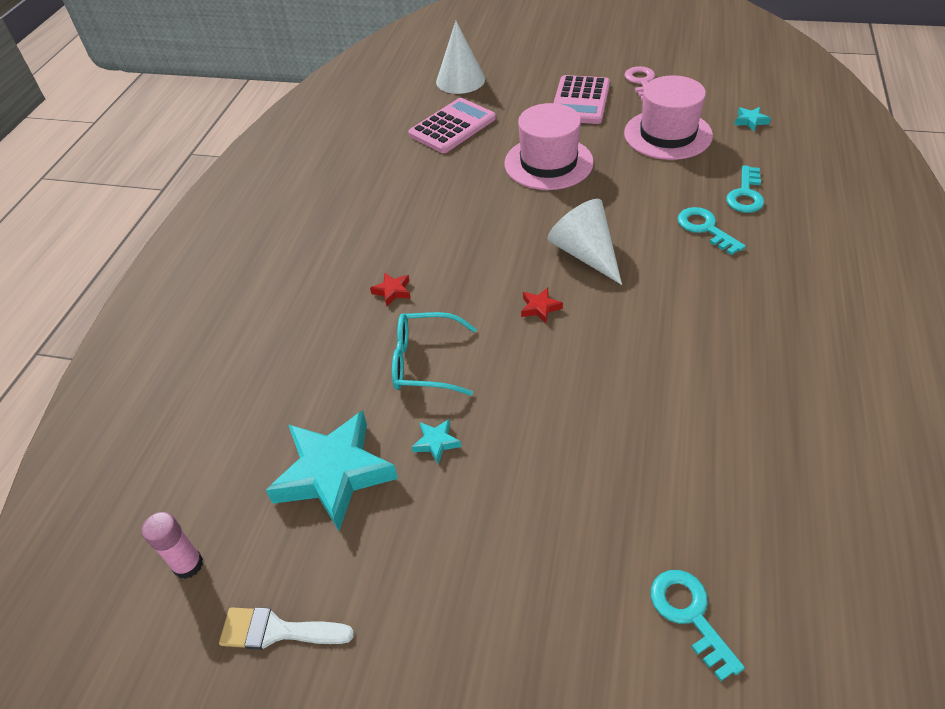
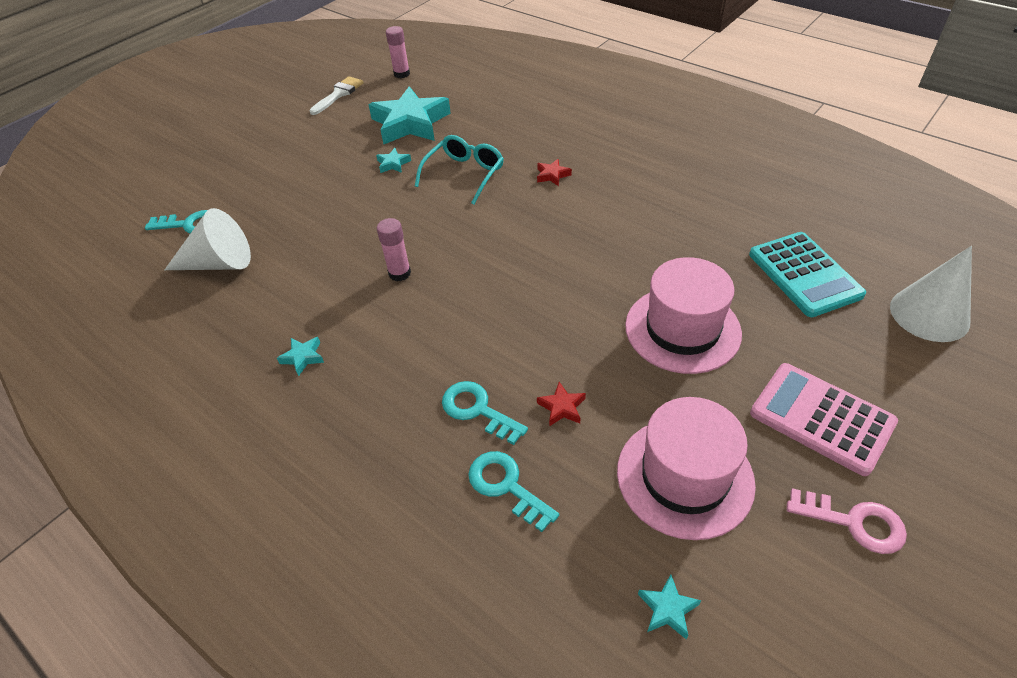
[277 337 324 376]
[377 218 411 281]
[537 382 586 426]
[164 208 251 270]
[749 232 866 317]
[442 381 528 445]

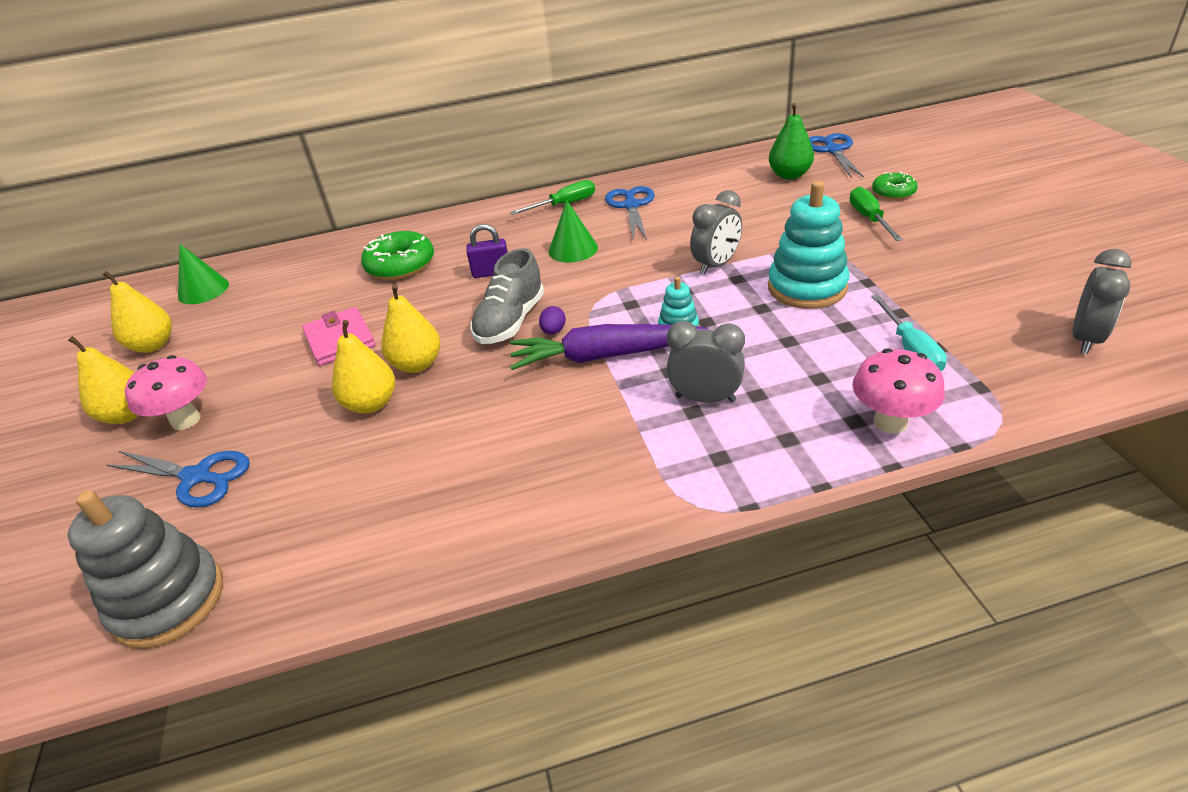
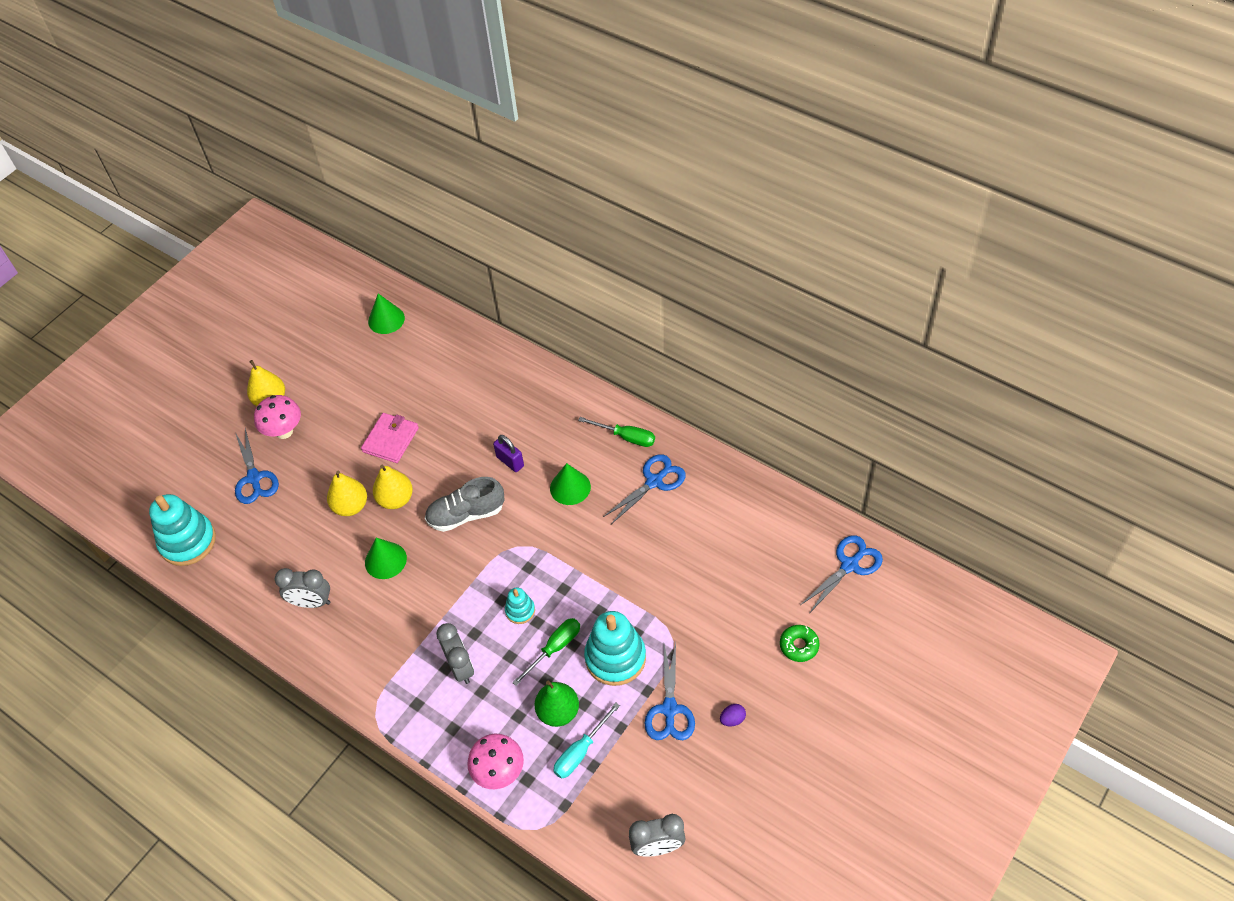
[103 271 172 353] (first image)
[361 231 434 280] (first image)
[510 324 708 370] (first image)
[365 538 407 579]
[645 643 695 740]
[720 704 746 727]
[275 568 330 608]
[534 681 579 727]
[512 618 580 686]
[149 494 216 566]

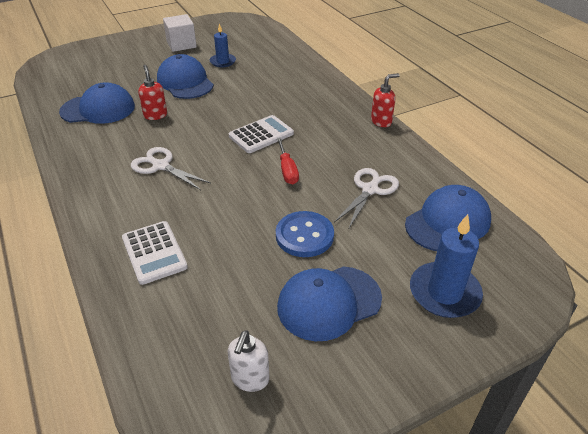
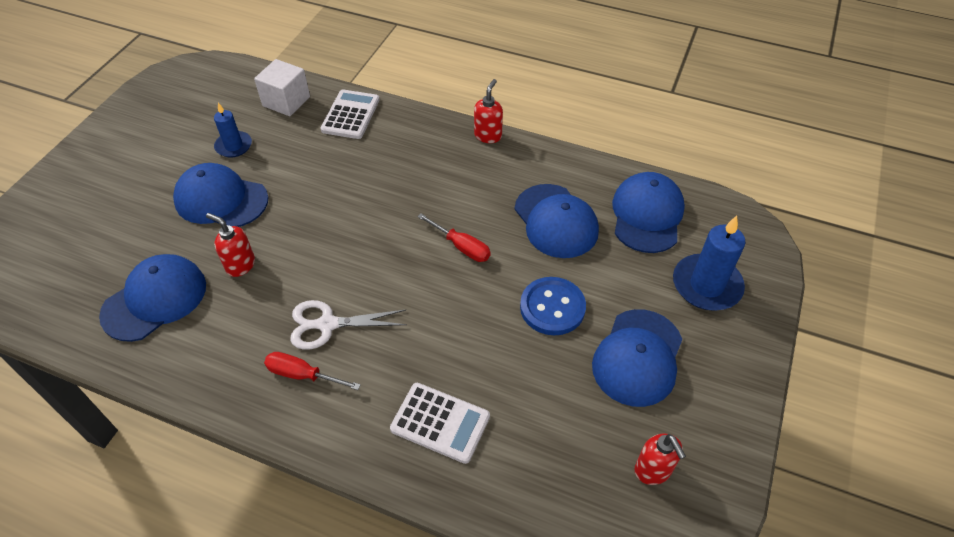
[264 352 361 390]
[254 59 310 116]
[320 90 380 139]
[514 184 599 258]
[634 434 686 485]

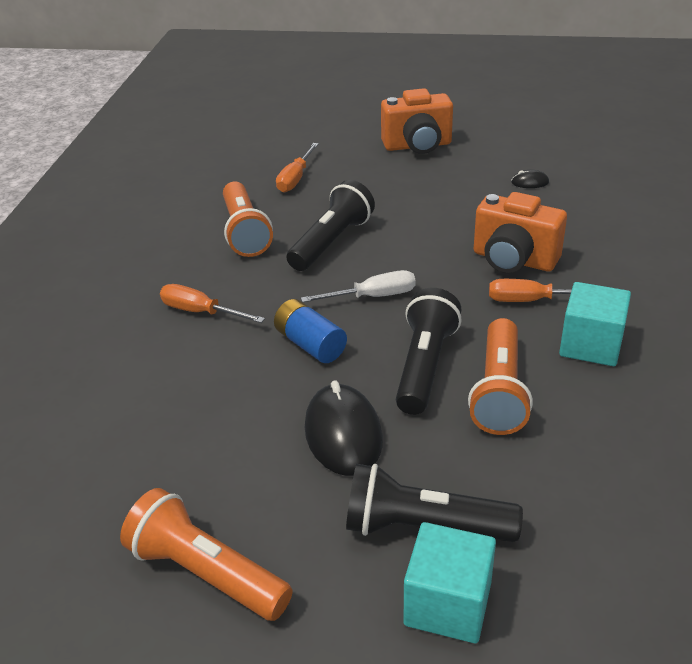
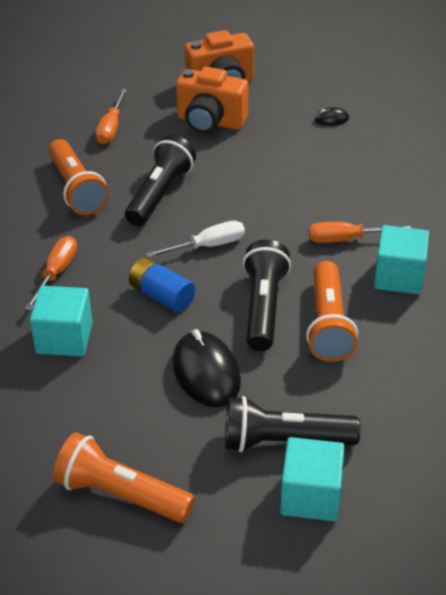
[30 286 93 357]
[176 67 248 133]
[25 236 77 311]

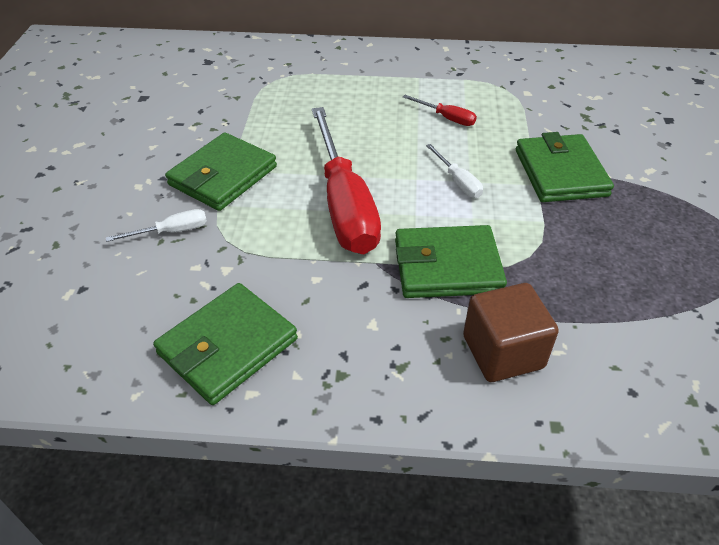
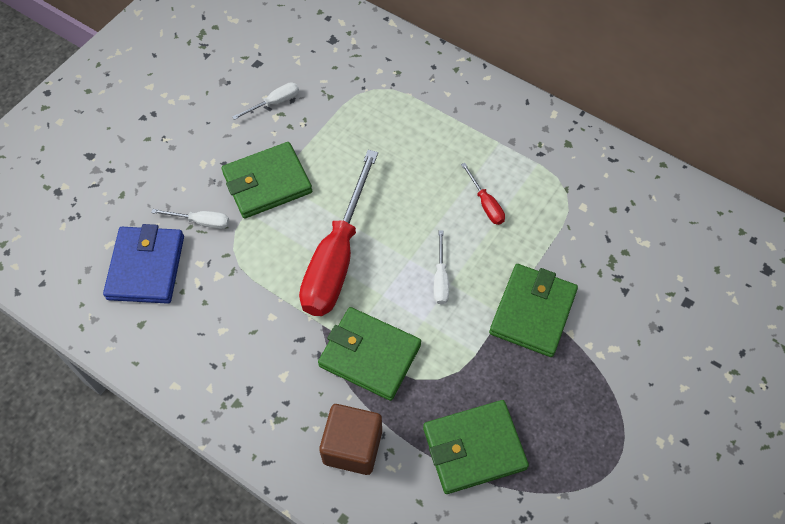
[103 224 184 304]
[232 82 299 120]
[423 400 529 494]

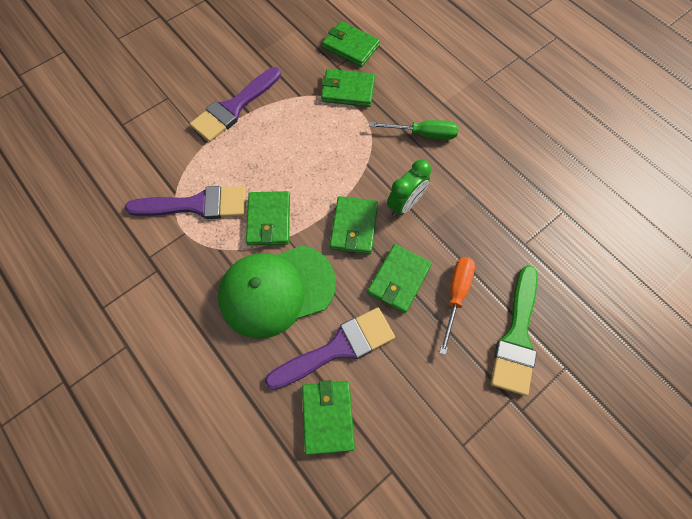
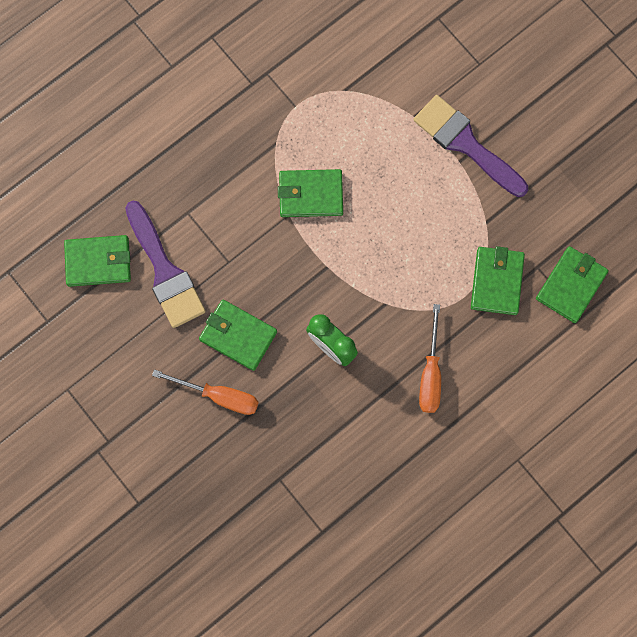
[125 186 246 219] (first image)
[218 245 336 339] (first image)
[330 196 378 254] (first image)
[491 265 538 396] (first image)
[419 304 441 413]

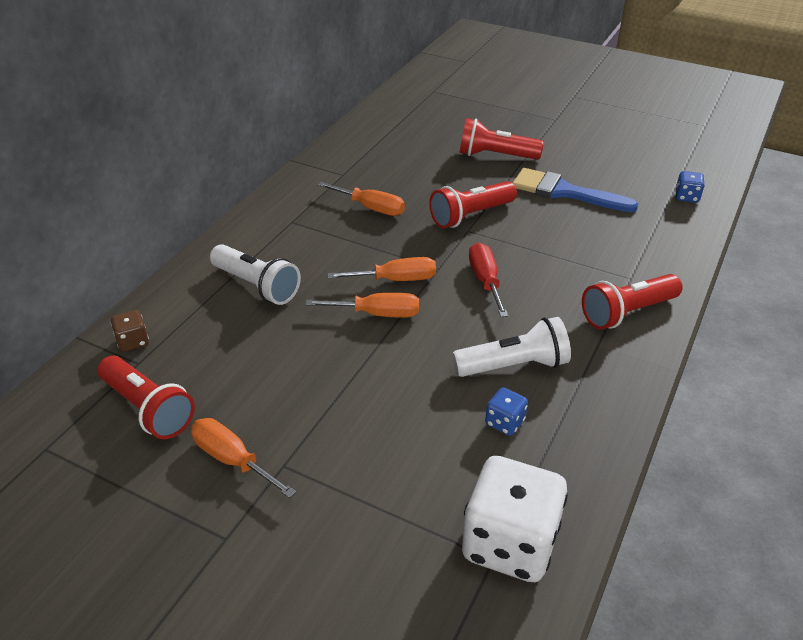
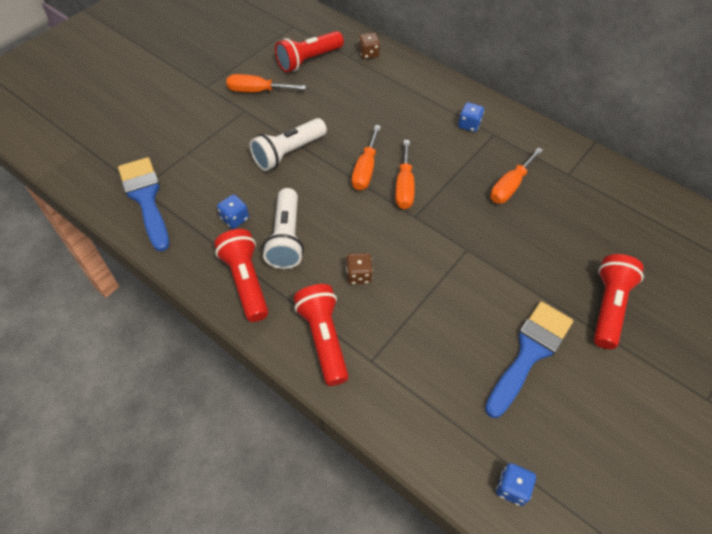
[469 243 508 317] (first image)
[346 253 373 285]
[458 102 484 132]
[249 118 327 171]
[214 229 268 322]
[118 157 169 251]
[226 74 306 92]

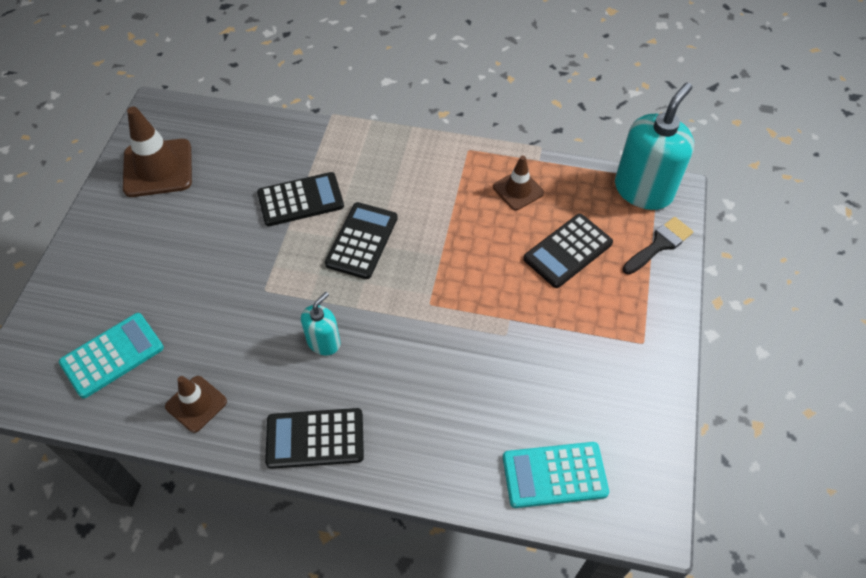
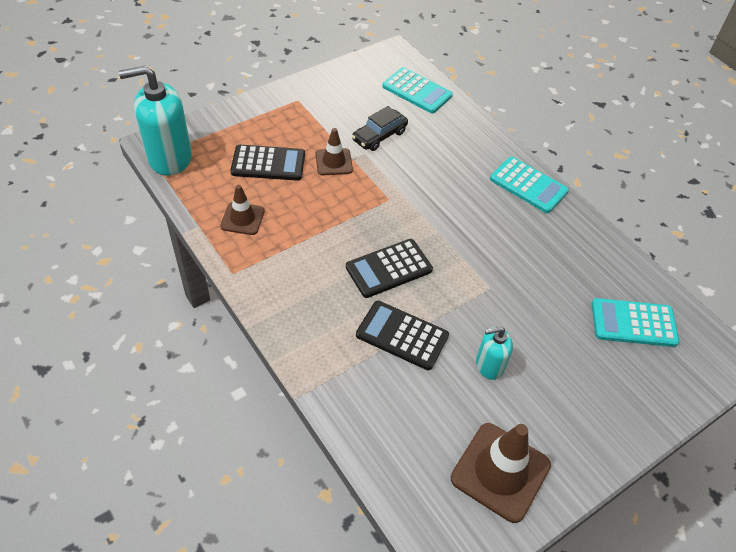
[622 217 693 275] (first image)
[352 106 408 151]
[316 128 353 175]
[476 326 513 380]
[490 157 569 213]

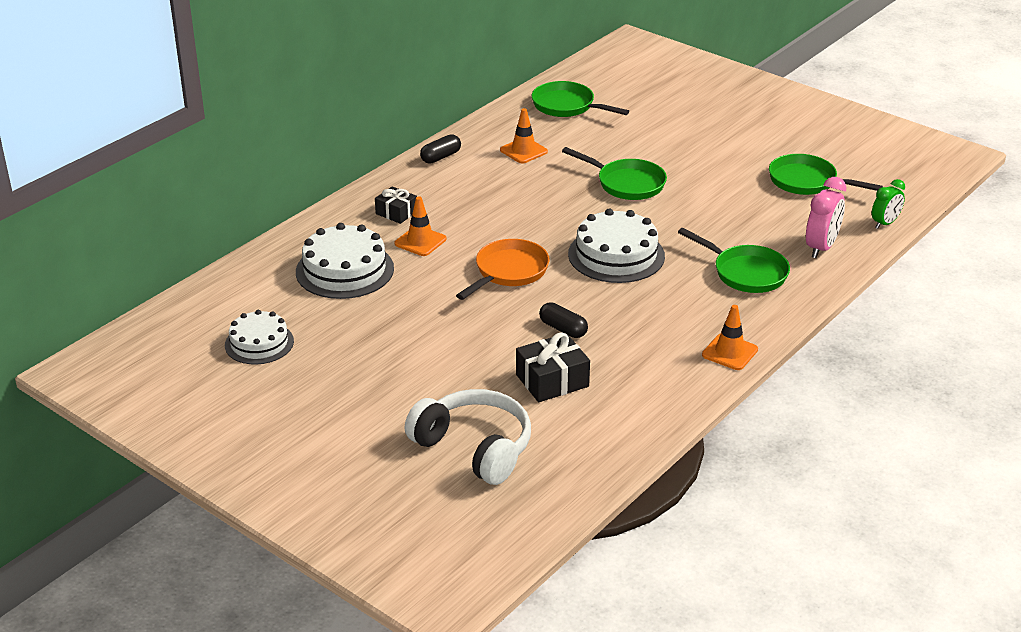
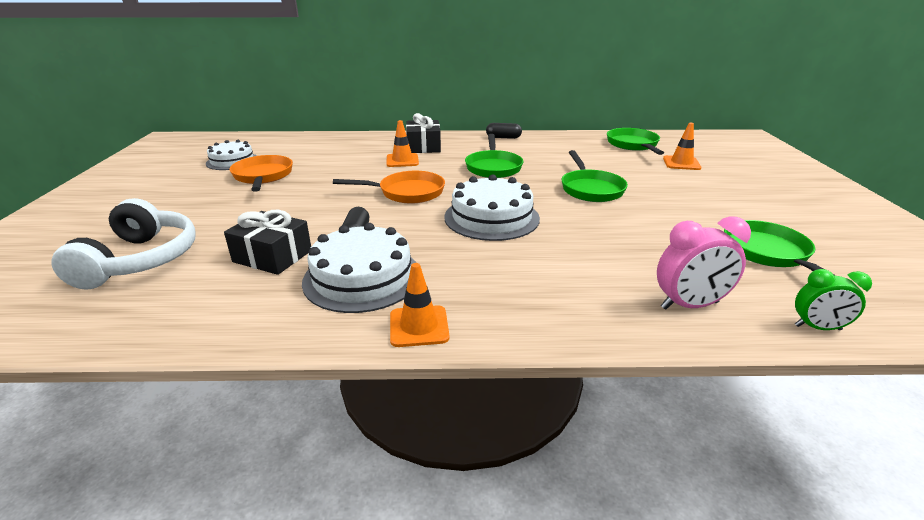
[229 155 293 192]
[302 223 417 313]
[663 123 702 170]
[465 134 523 178]
[406 113 441 153]

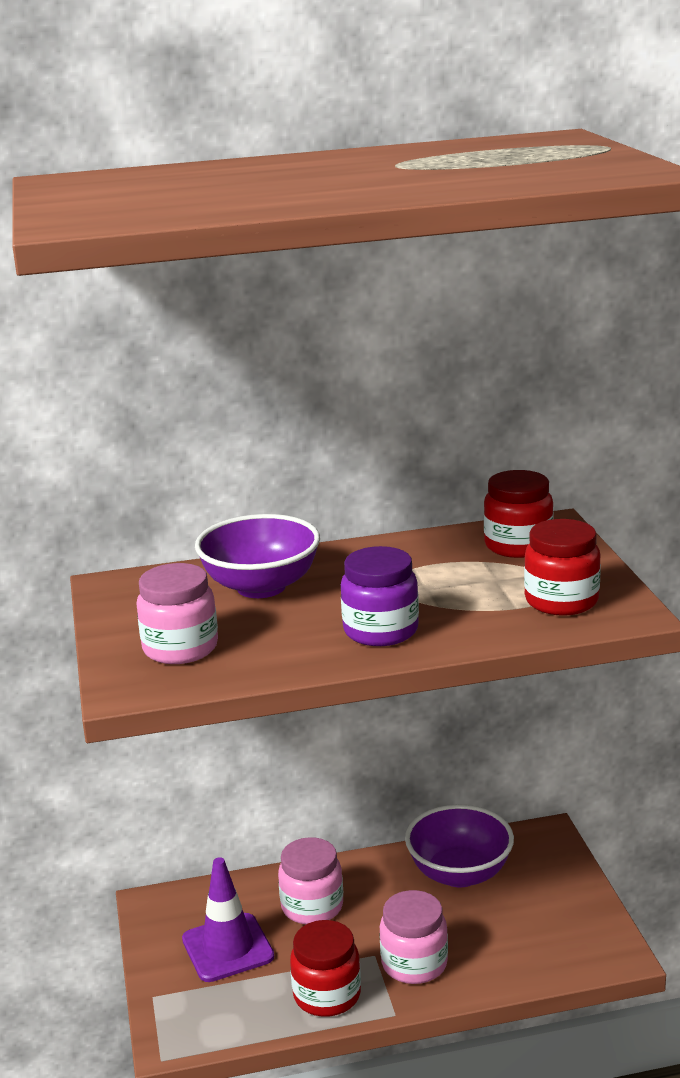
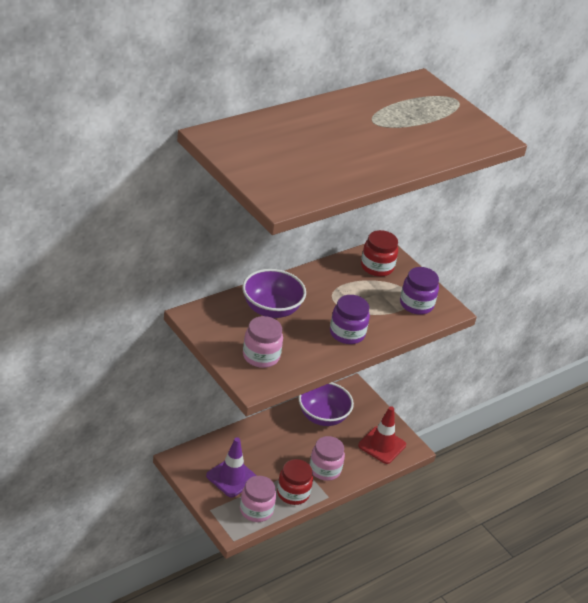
[358 406 406 464]
[240 476 276 522]
[400 267 439 315]

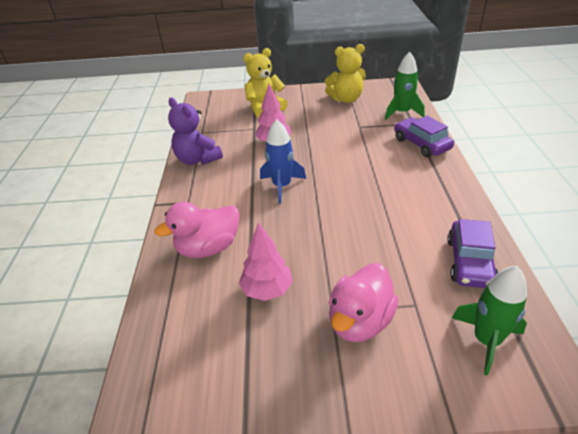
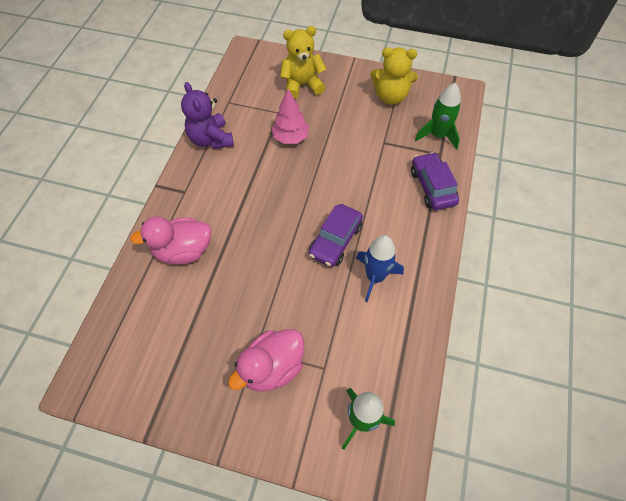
[239 222 293 301] (first image)
[356 235 404 302]
[309 204 363 267]

